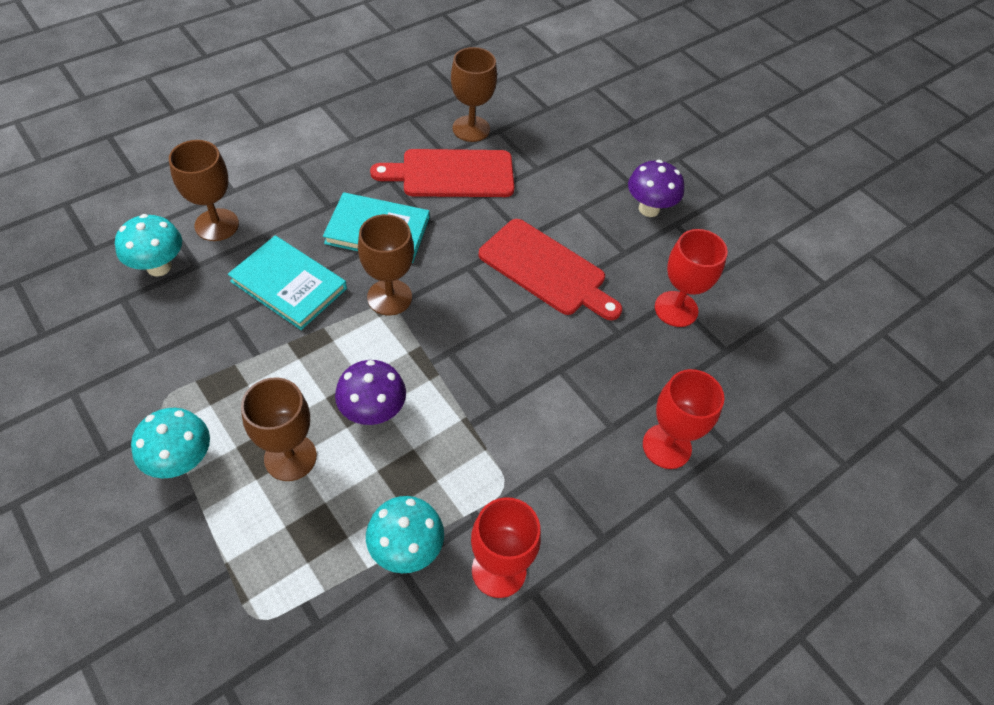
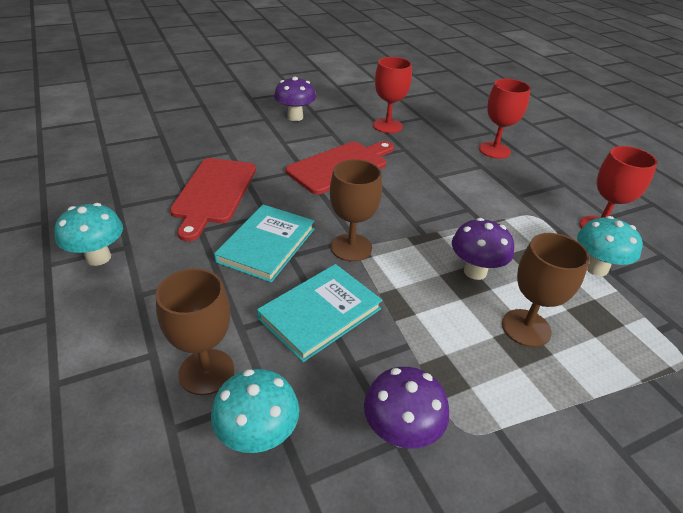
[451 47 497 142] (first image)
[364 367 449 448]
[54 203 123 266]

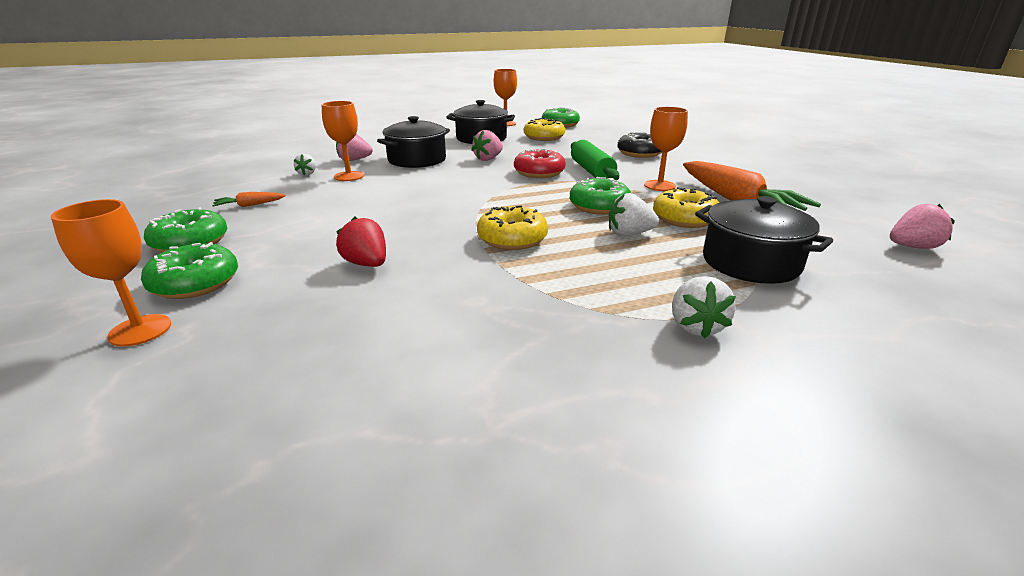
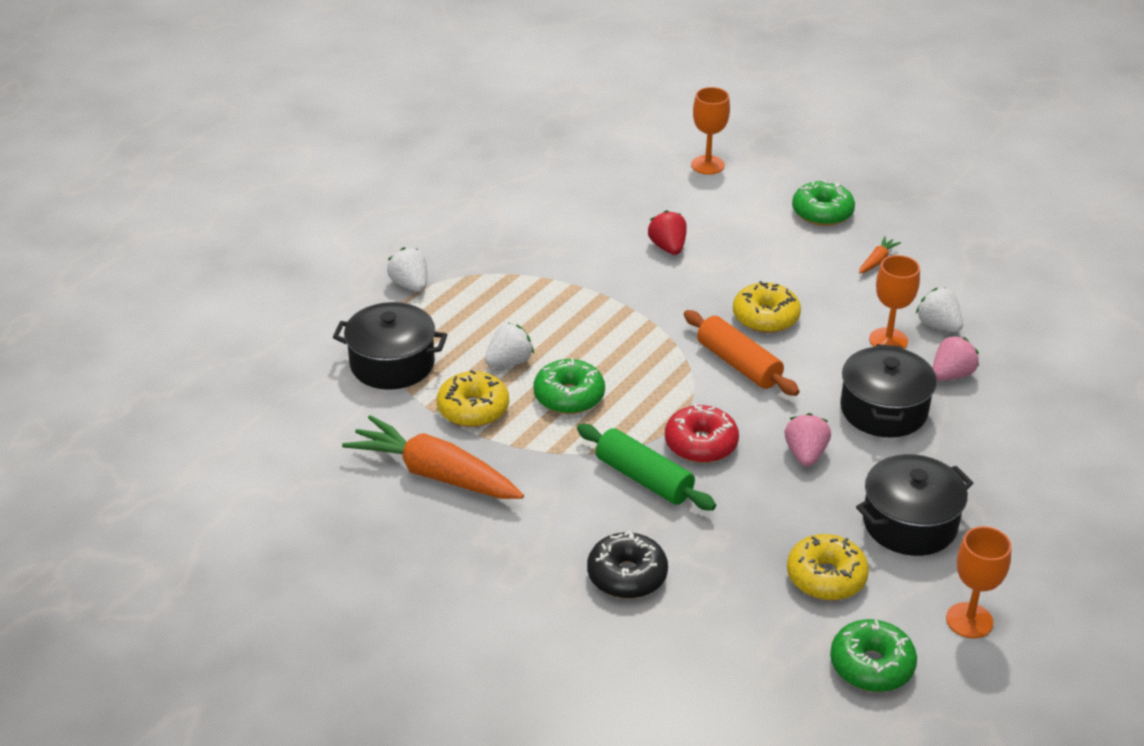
[141 242 238 299] (first image)
[644 107 688 191] (first image)
[890 204 955 249] (first image)
[684 310 800 396]
[733 281 801 333]
[648 210 687 255]
[916 288 963 332]

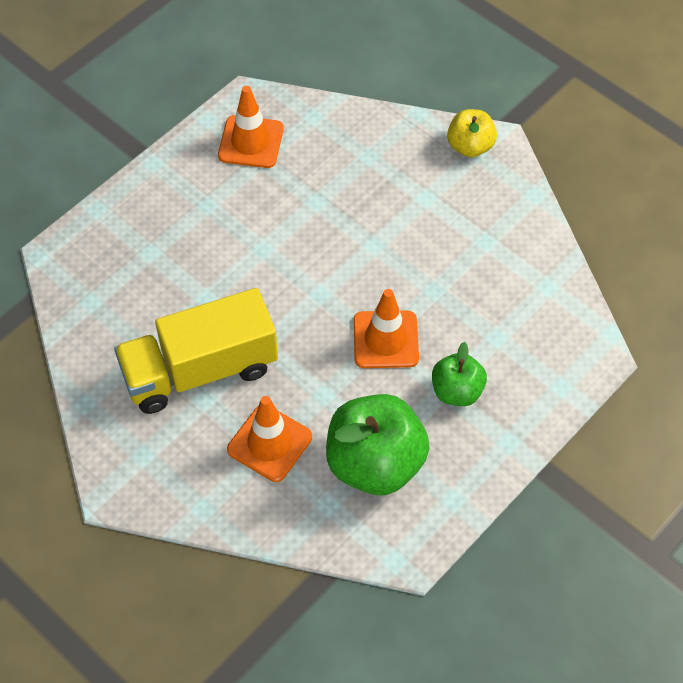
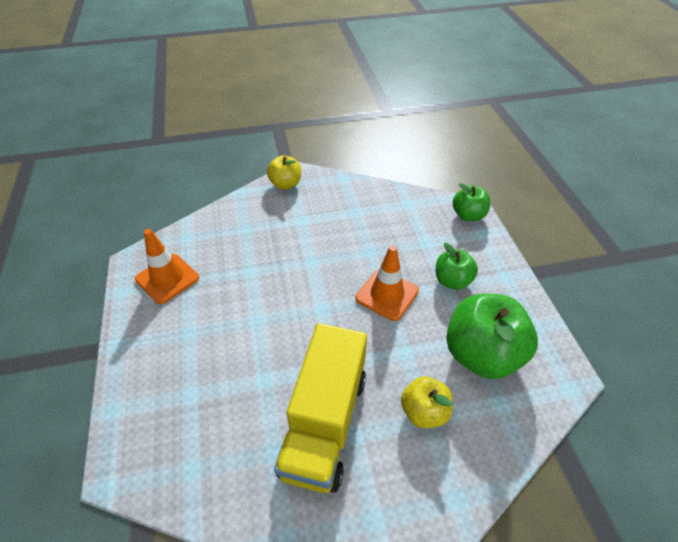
[453 183 490 221]
[401 377 453 428]

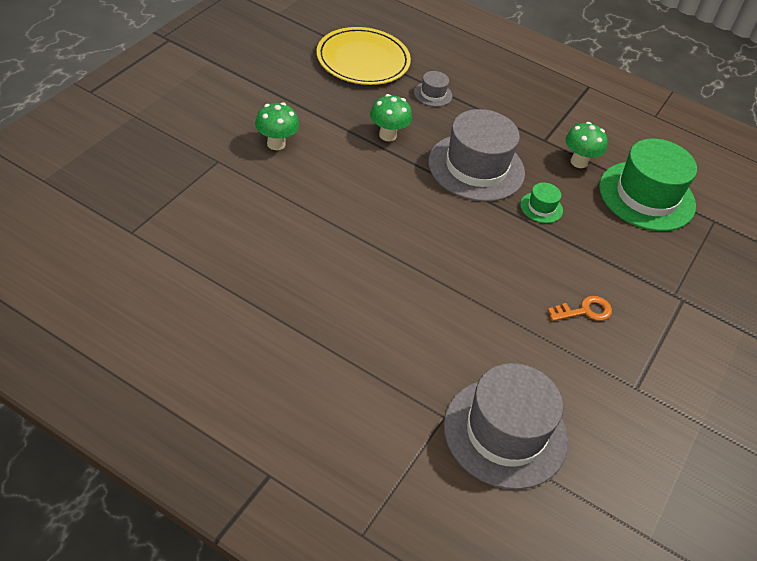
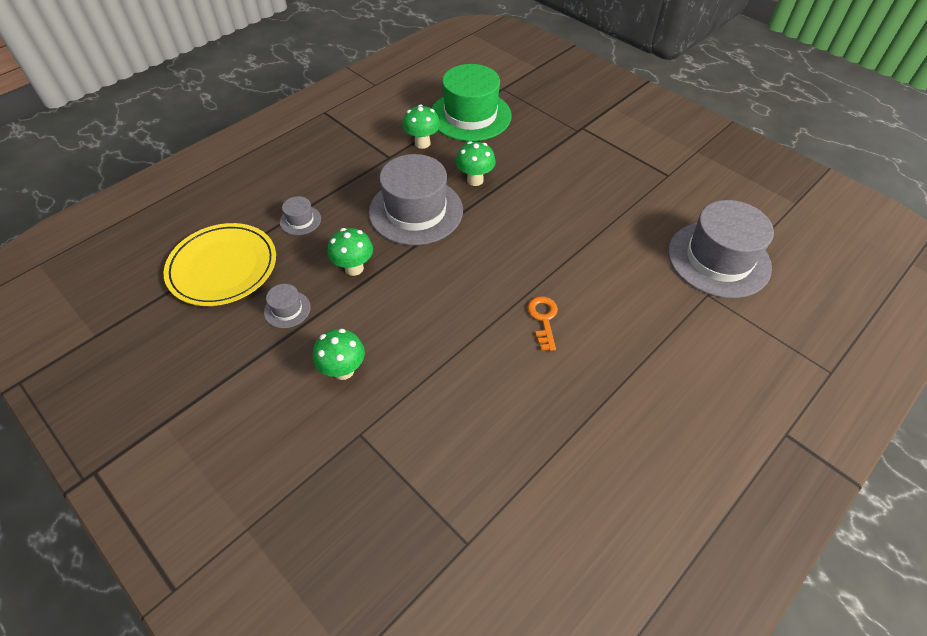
[264 284 311 328]
[527 296 558 351]
[456 141 496 186]

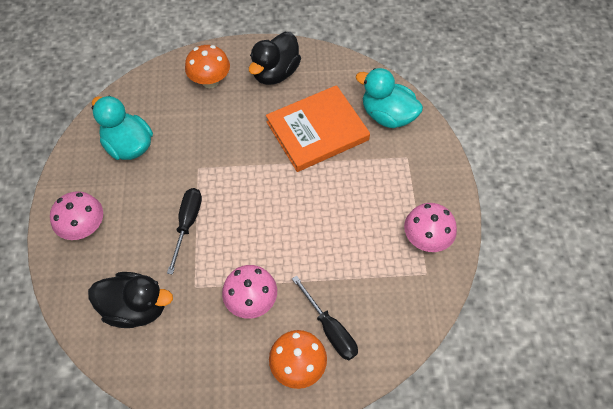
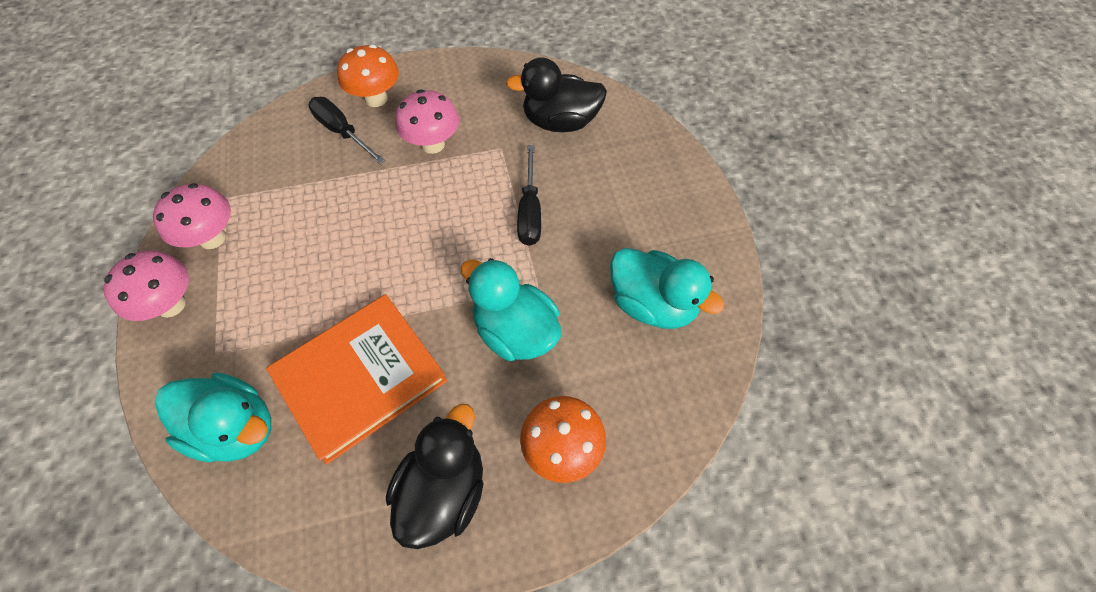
[461 258 561 361]
[103 251 189 321]

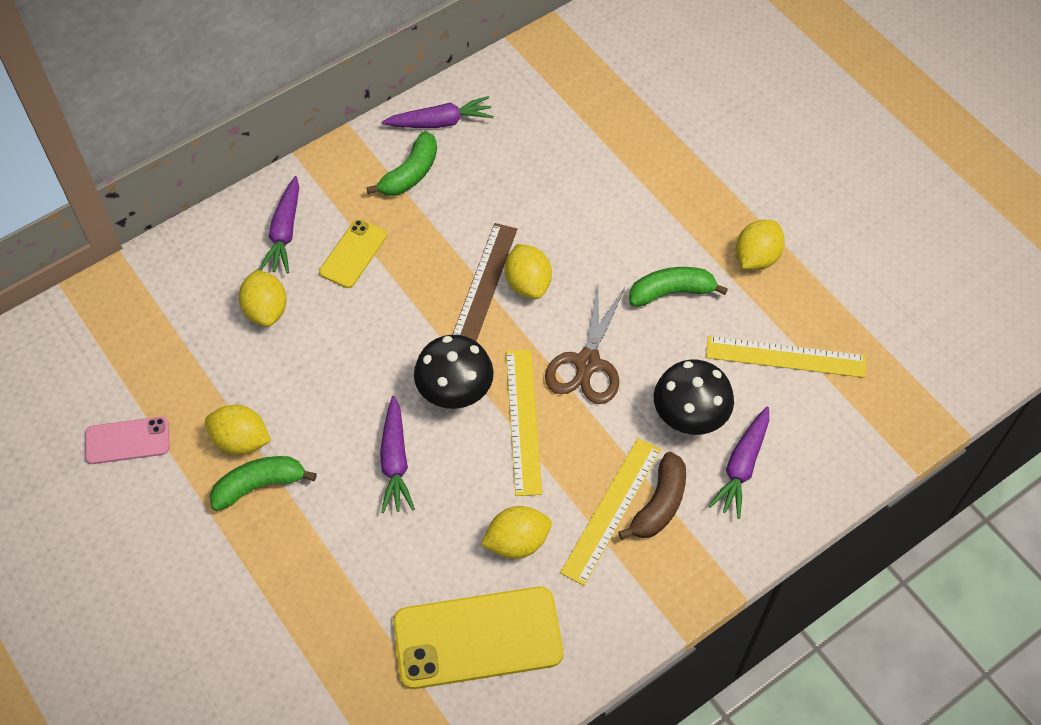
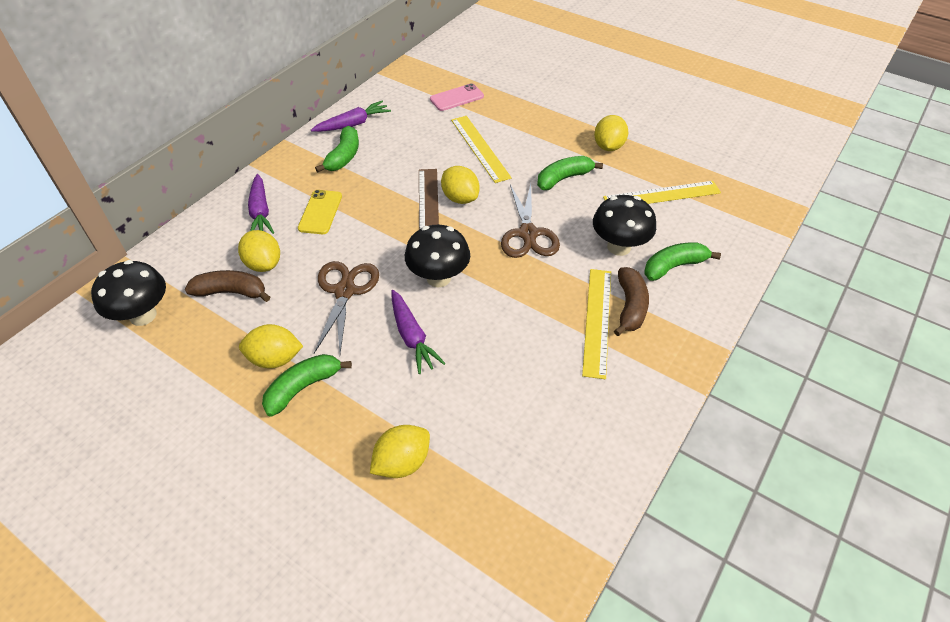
[393 587 563 689] (first image)
[91 260 166 326]
[185 270 270 302]
[314 261 379 353]
[430 83 484 111]
[370 425 430 478]
[451 116 512 183]
[644 242 721 281]

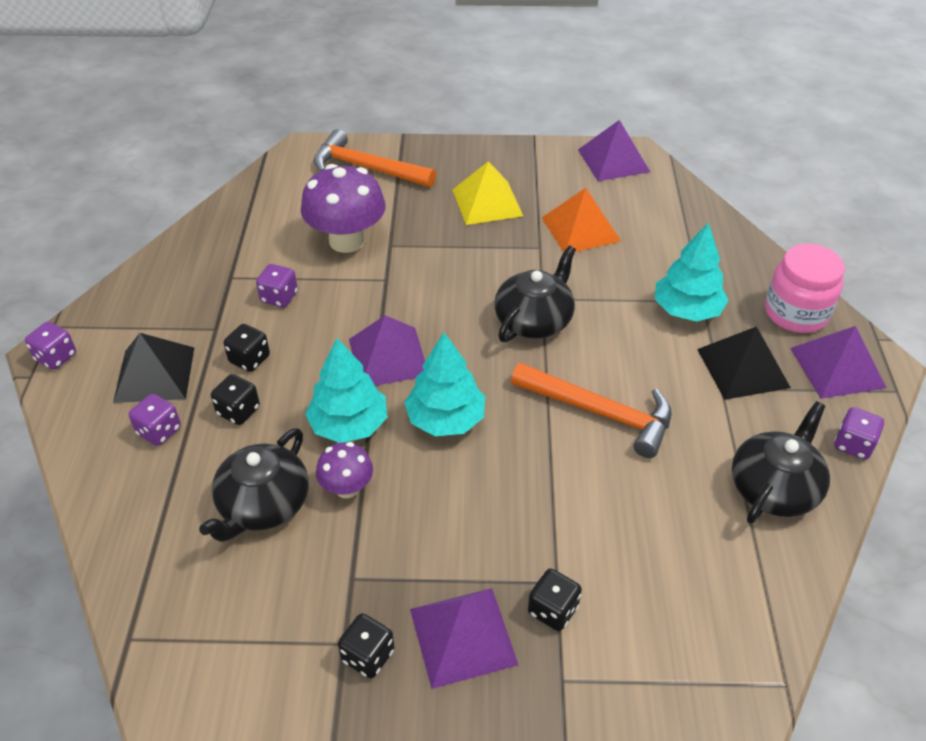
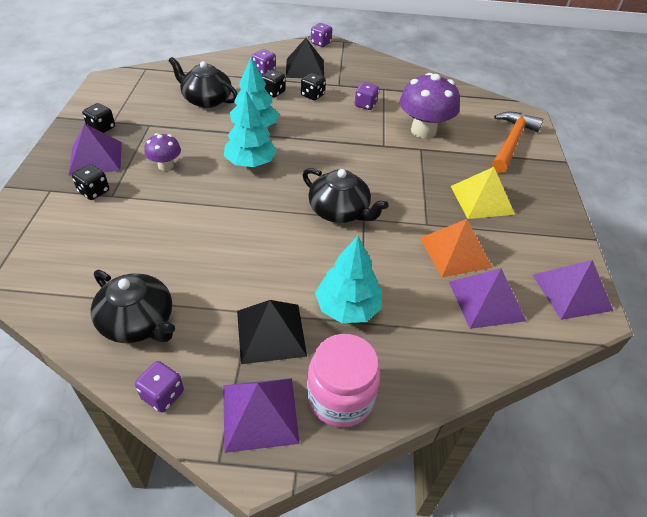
[511 363 672 458] (first image)
[144 133 181 171]
[449 268 526 329]

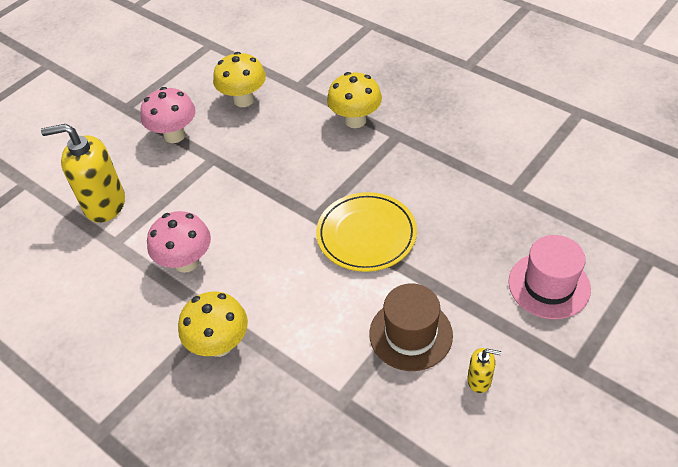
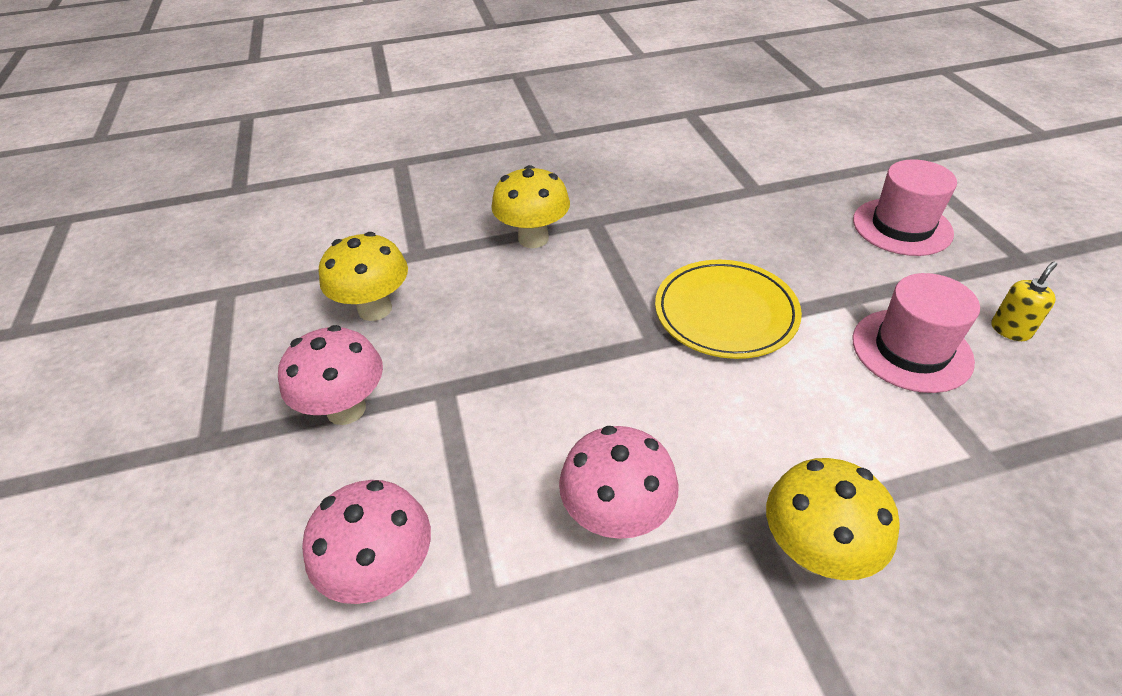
[302 480 431 604]
[852 273 980 393]

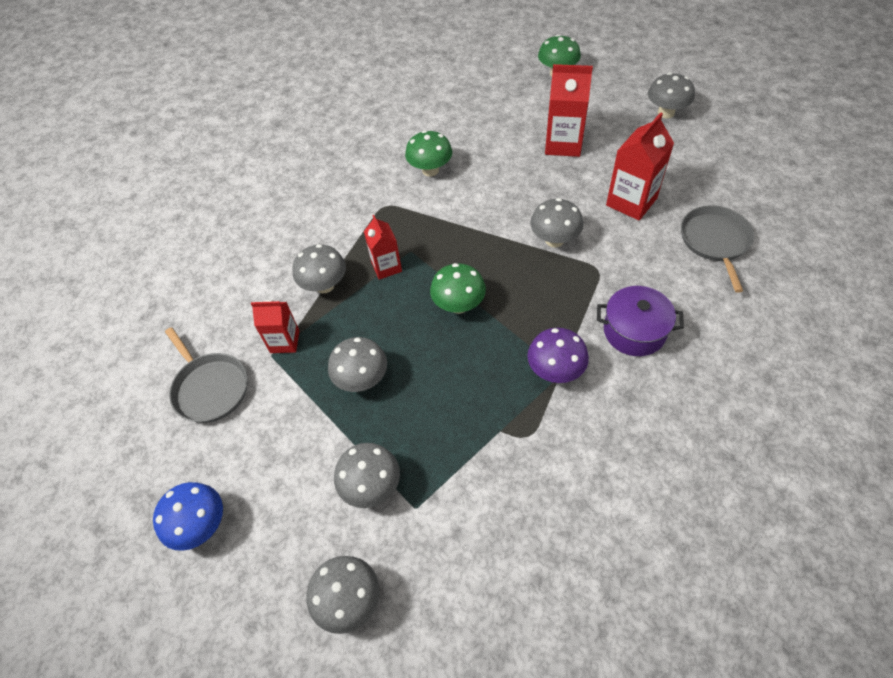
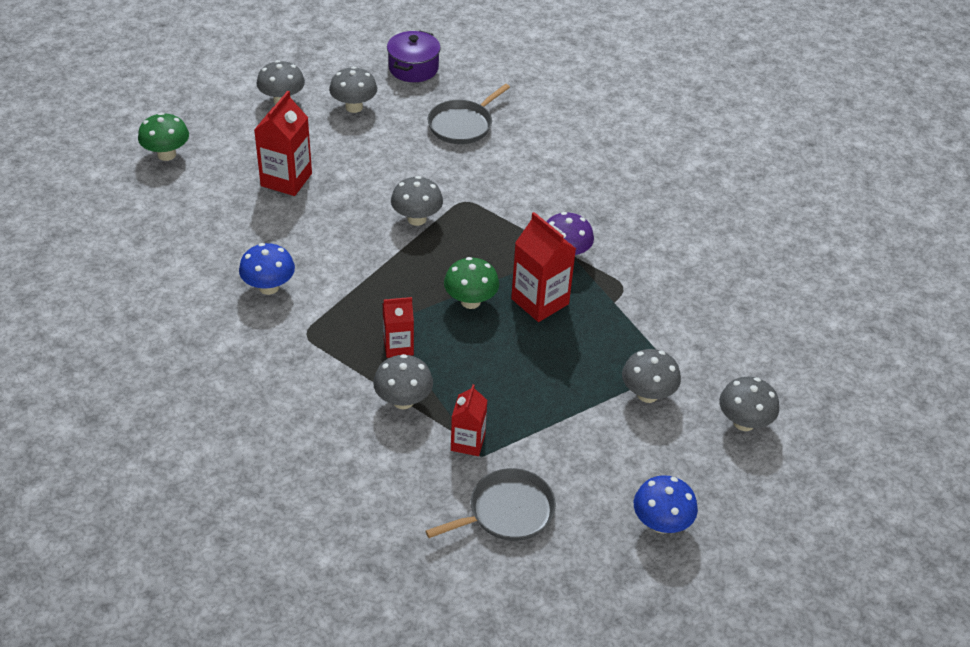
[329 66 377 113]
[387 31 440 82]
[511 212 576 322]
[239 243 295 295]
[428 84 510 144]

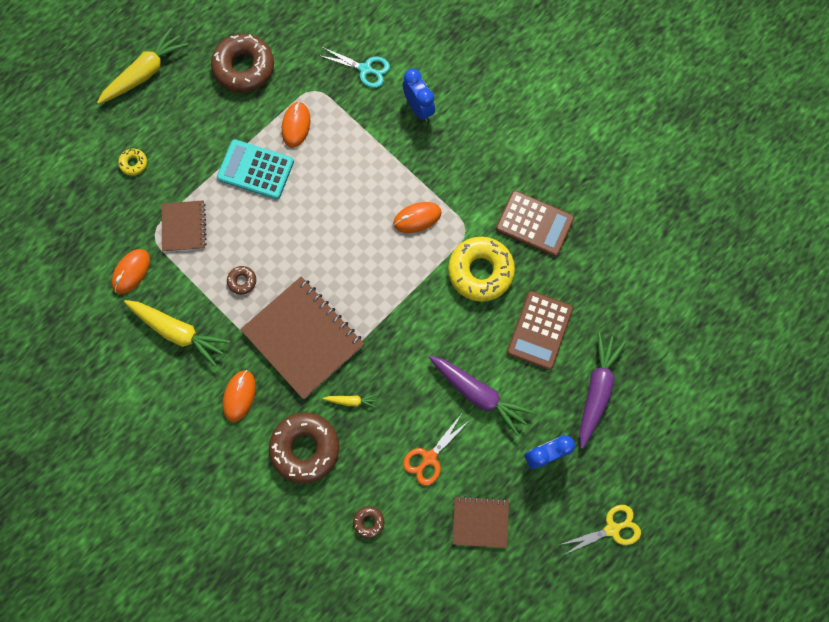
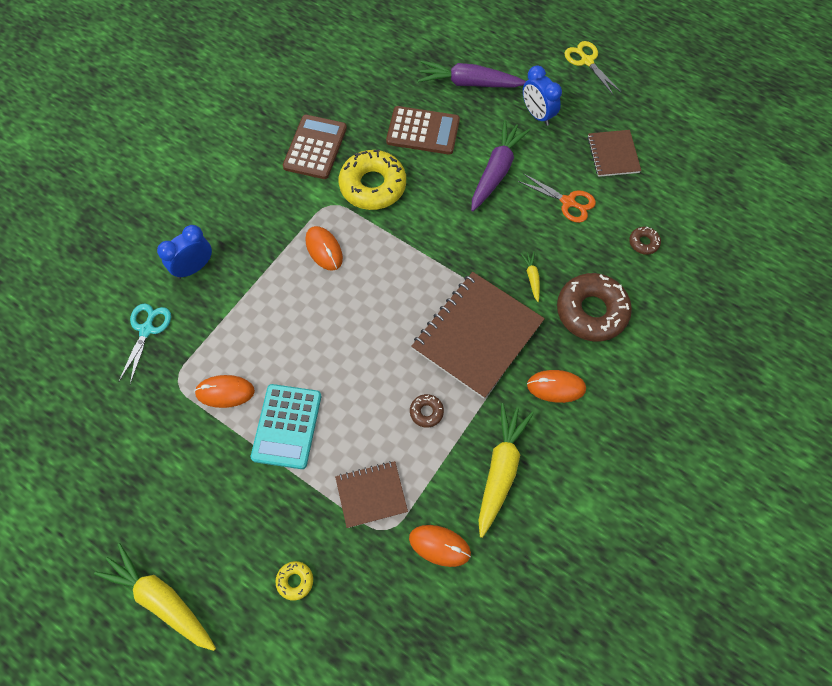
[211 34 274 93] (first image)

